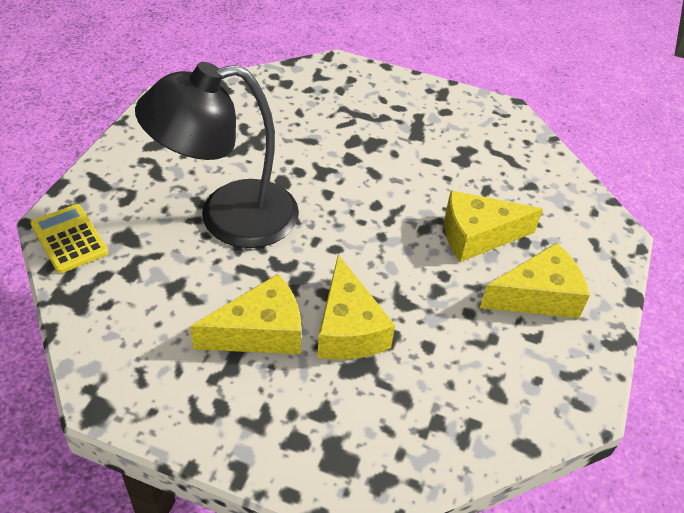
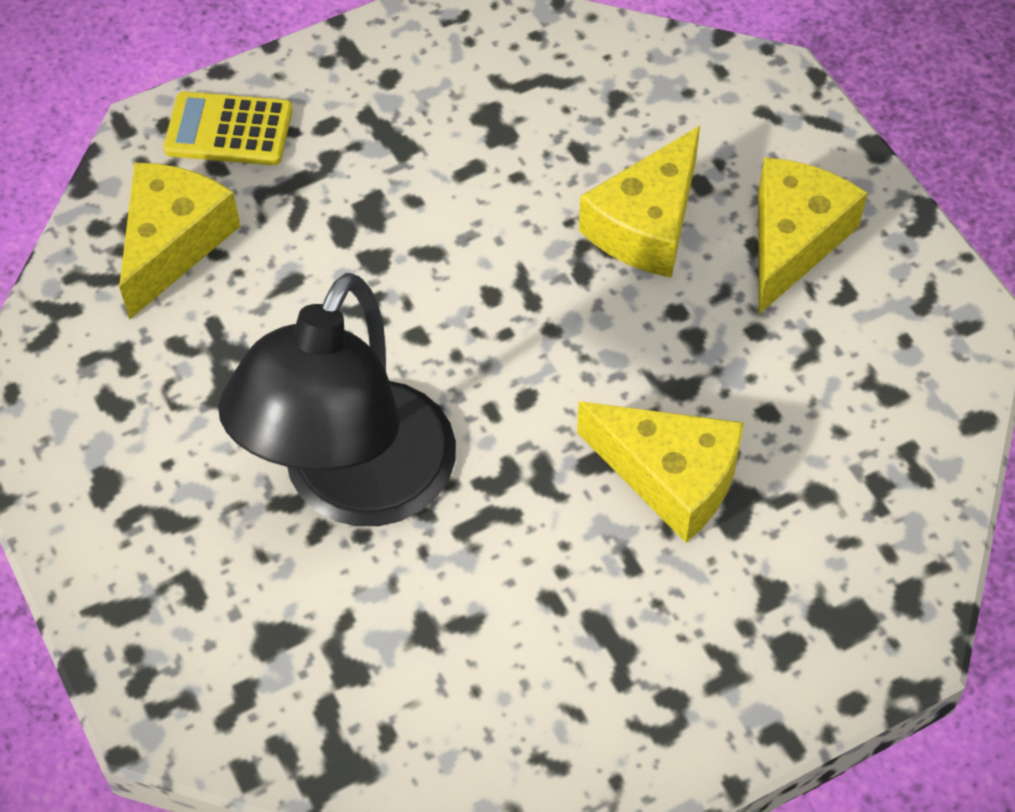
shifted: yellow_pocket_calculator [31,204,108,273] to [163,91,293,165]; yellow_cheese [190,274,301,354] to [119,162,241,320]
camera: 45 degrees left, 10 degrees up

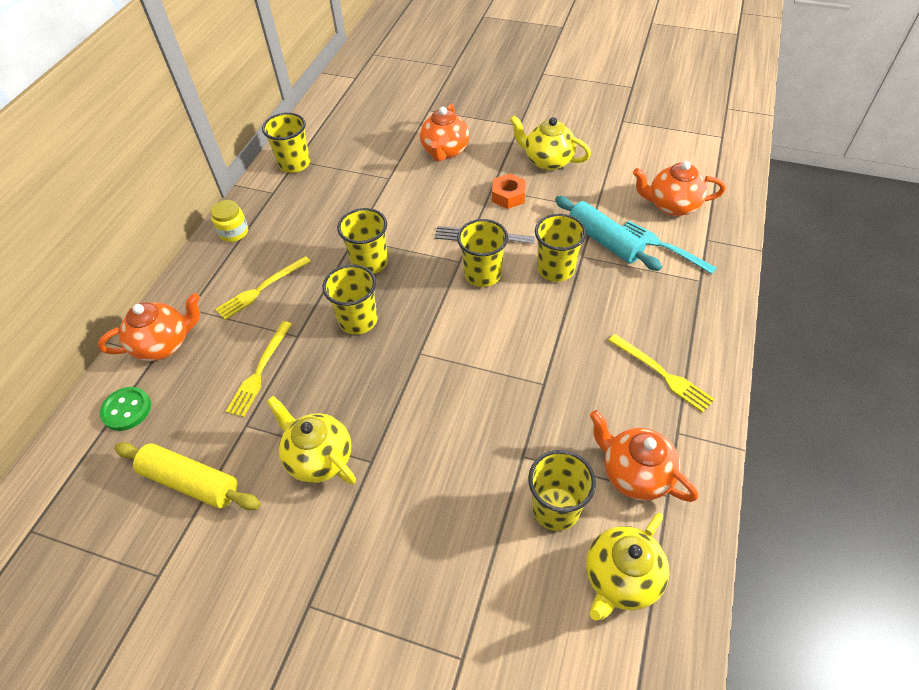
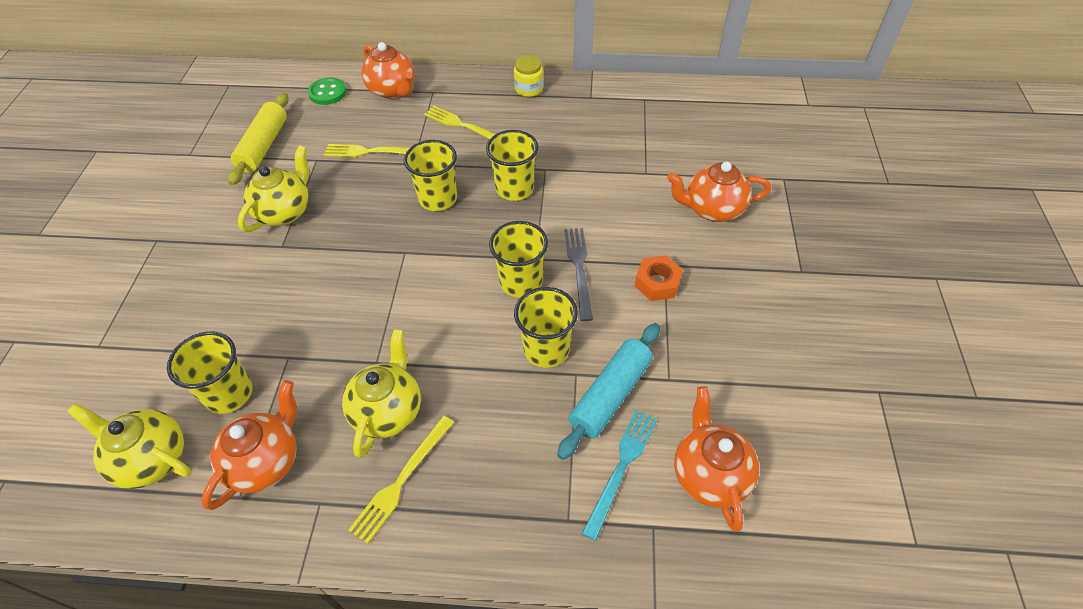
gone: yellow_beaker [262,112,310,173]
shifted: yellow_tea_pot [510,115,591,171] to [342,329,421,458]
camera: 75 degrees right, 0 degrees up

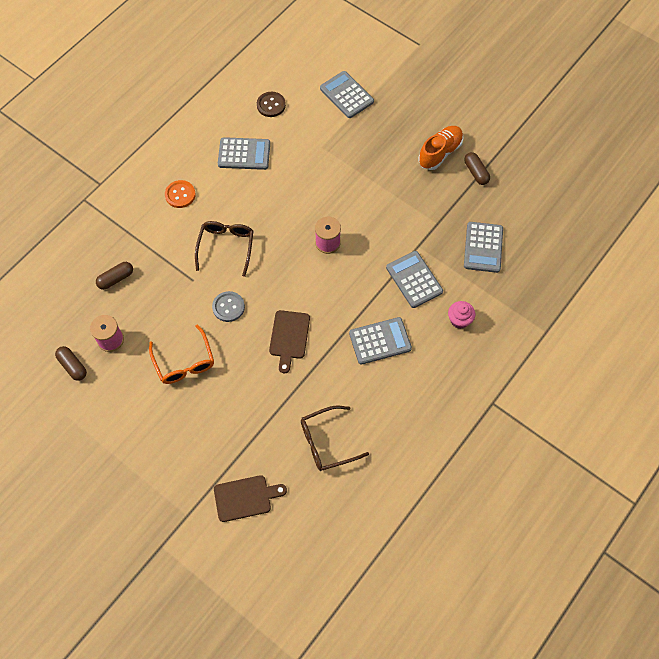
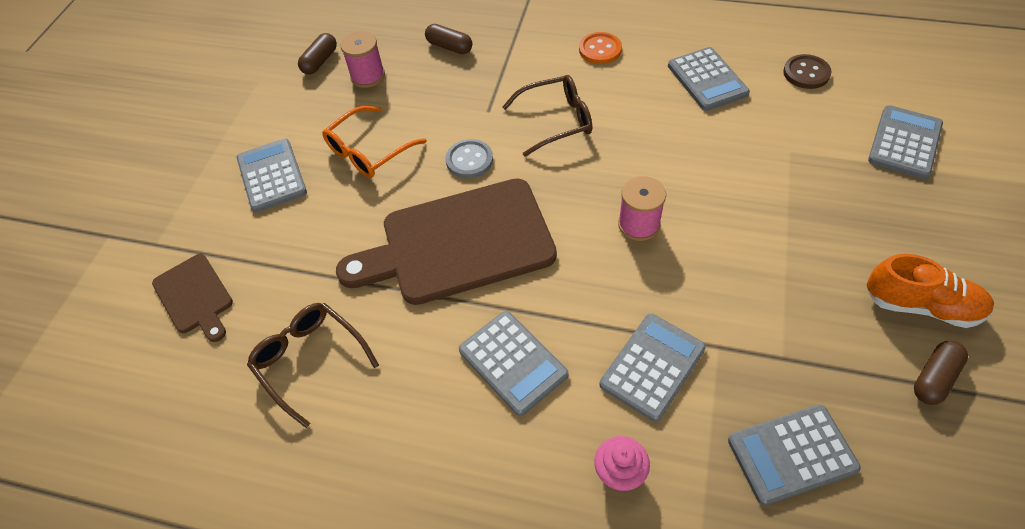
new: grey_pocket_calculator [237,139,307,212]
scaled: russet_cutting_board [269,310,310,373] = [336,178,557,305] x2.02
camera: 70 degrees right, 10 degrees down

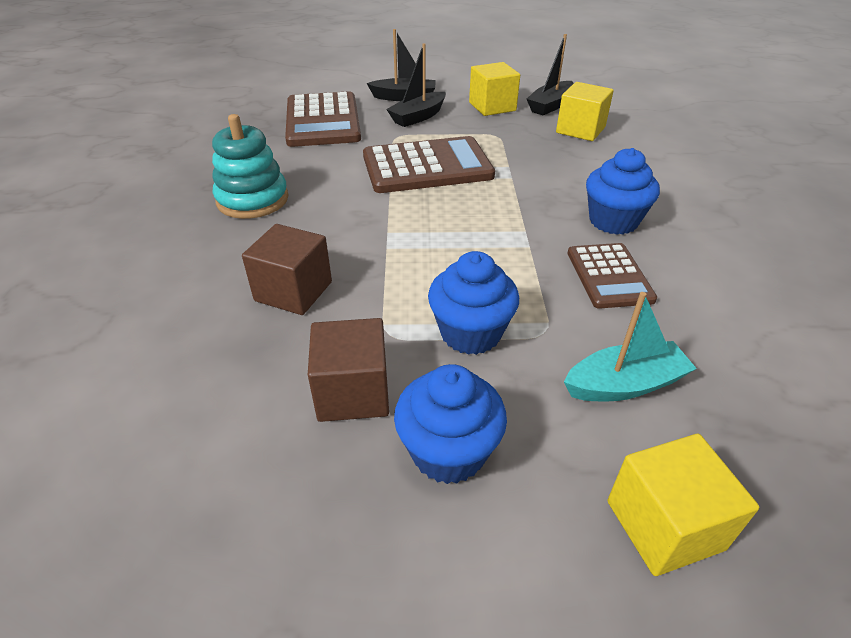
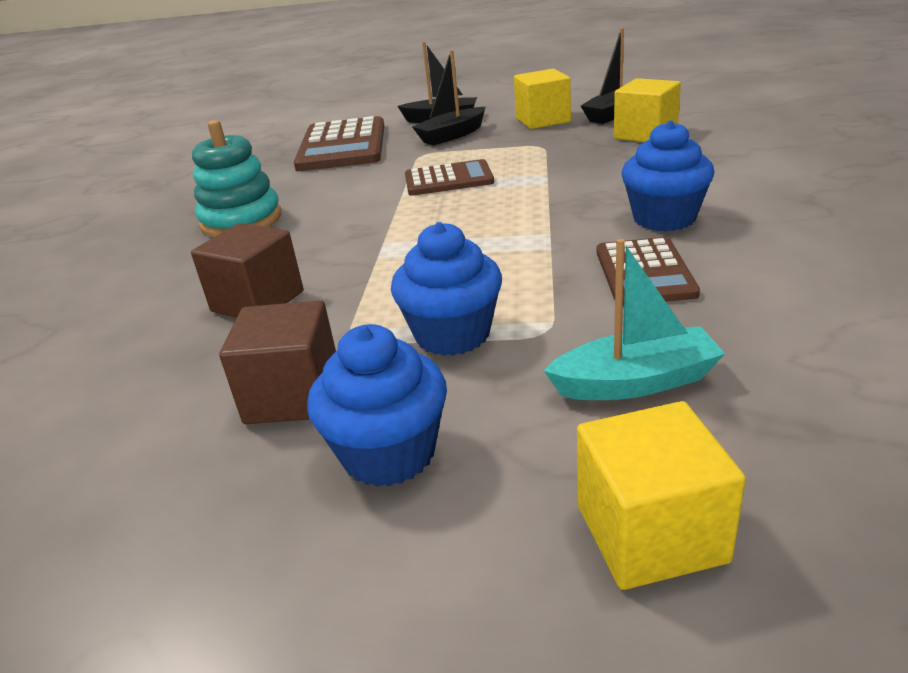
scaled: russet_pocket_calculator [363,136,495,193] = [405,159,494,196] x0.60
camera: 10 degrees right, 10 degrees down

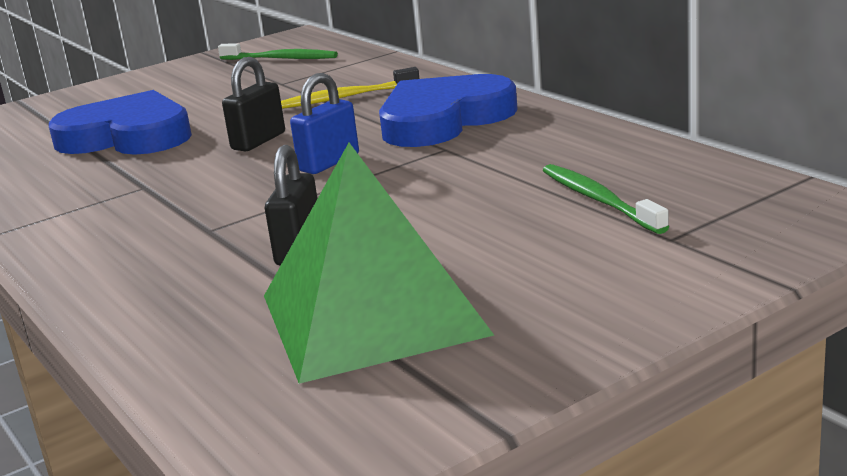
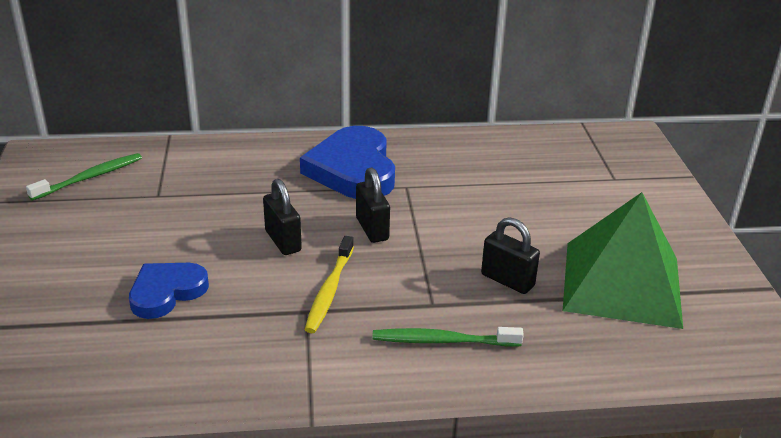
shifted: yellow_toothbrush [281,67,419,109] to [304,236,354,333]; emerald_toothbrush [543,164,669,234] to [372,327,524,347]
repainted: royal_blue_small_lock [290,73,359,174] to black_small_lock [356,168,390,243]
scaled: royal_blue_heart [49,90,192,155] = [129,263,209,319] x0.61
camera: 65 degrees left, 10 degrees up

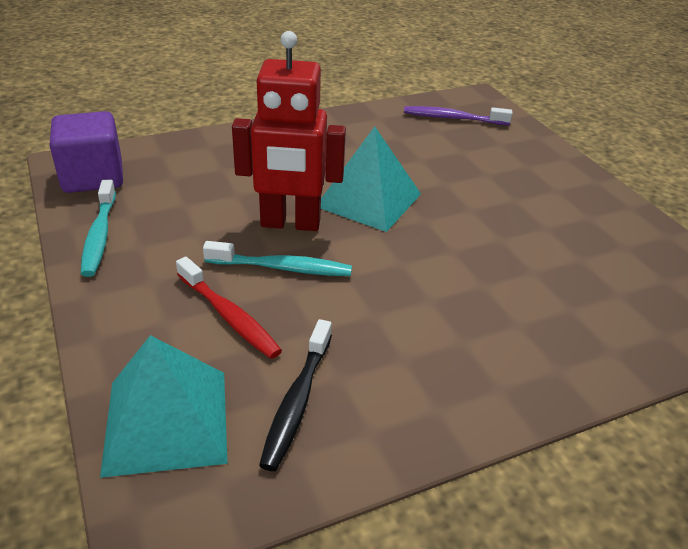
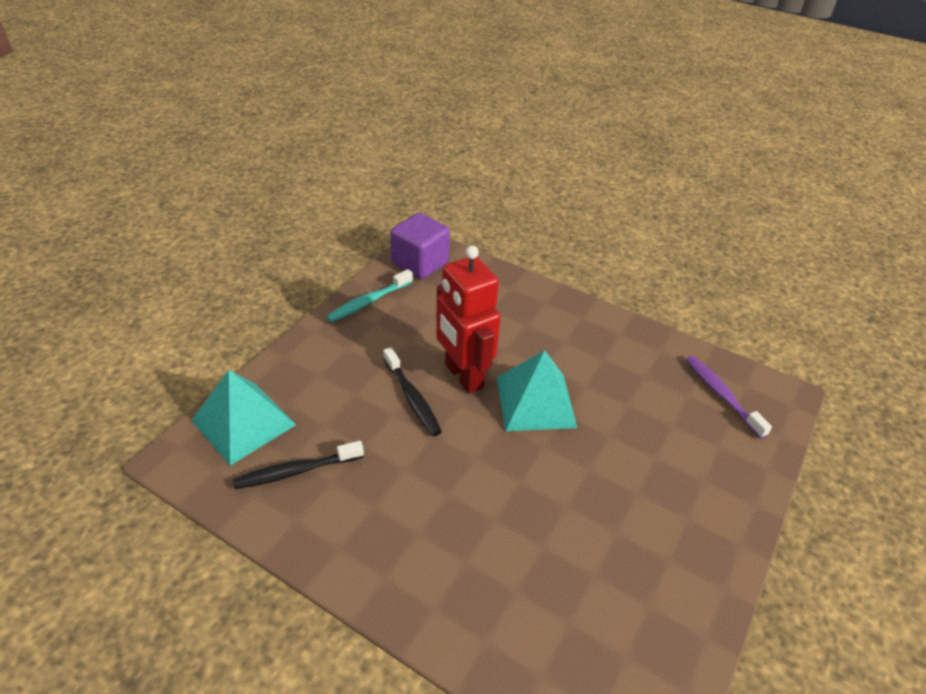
gone: scarlet_toothbrush [176,257,282,359]
repainted: turquoise_toothbrush [203,241,352,276] to black_toothbrush [383,347,442,436]
camera: 55 degrees right, 5 degrees up

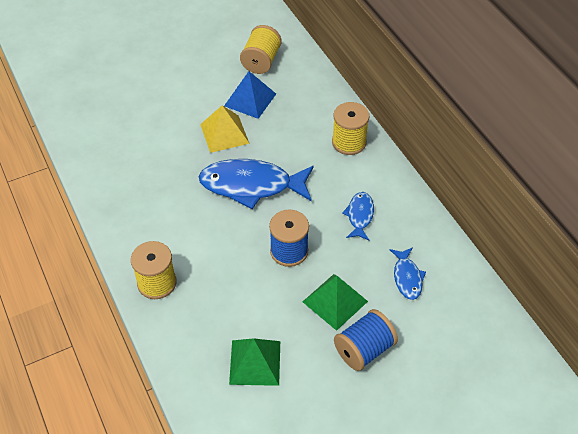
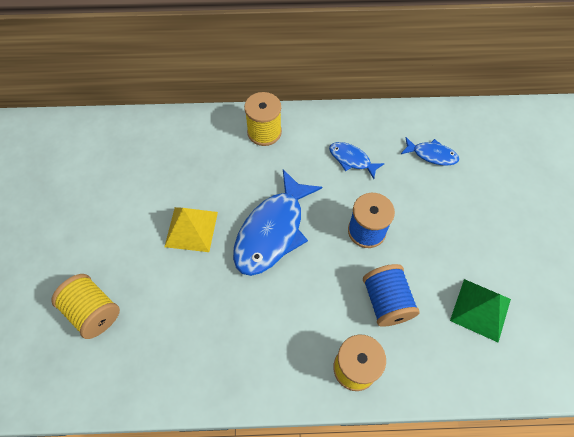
gone: royal_blue_solid_pyramid [224,71,276,119]; emerald_solid_pyramid [303,274,368,331]
shifted: yellow_spool [240,25,281,74] to [51,274,120,339]; royal_blue_spool [334,309,398,371] to [363,264,420,327]
camera: 65 degrees left, 10 degrees up

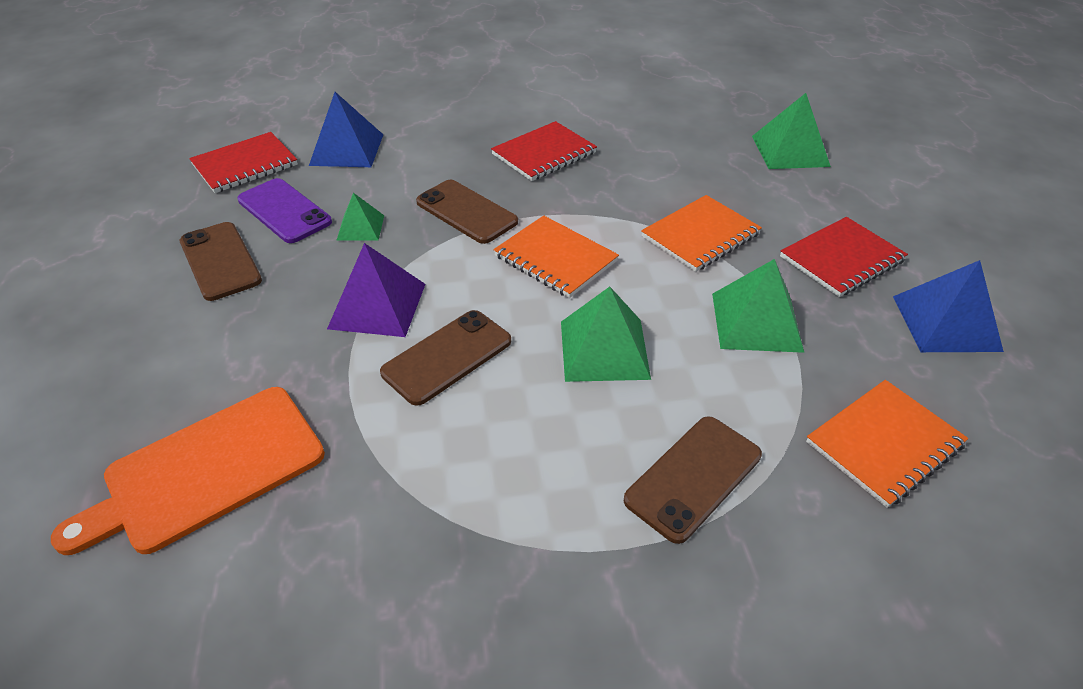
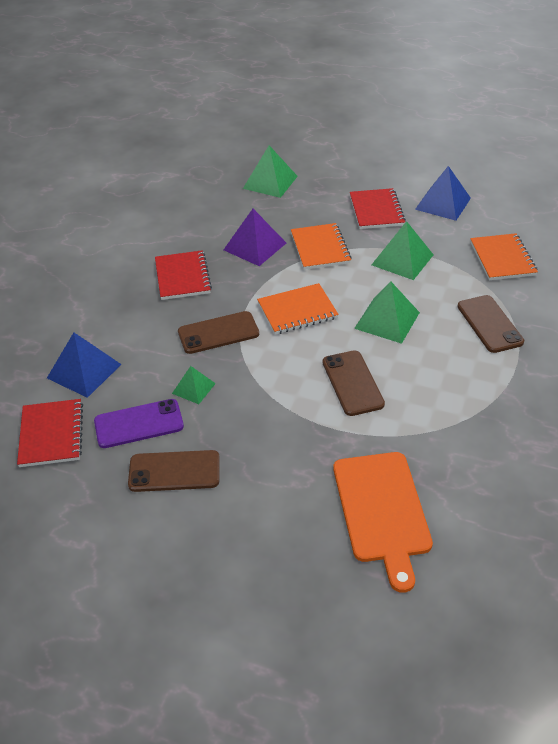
shifted: violet_solid_pyramid [327,243,425,337] to [224,209,286,266]
camera: 60 degrees left, 0 degrees up

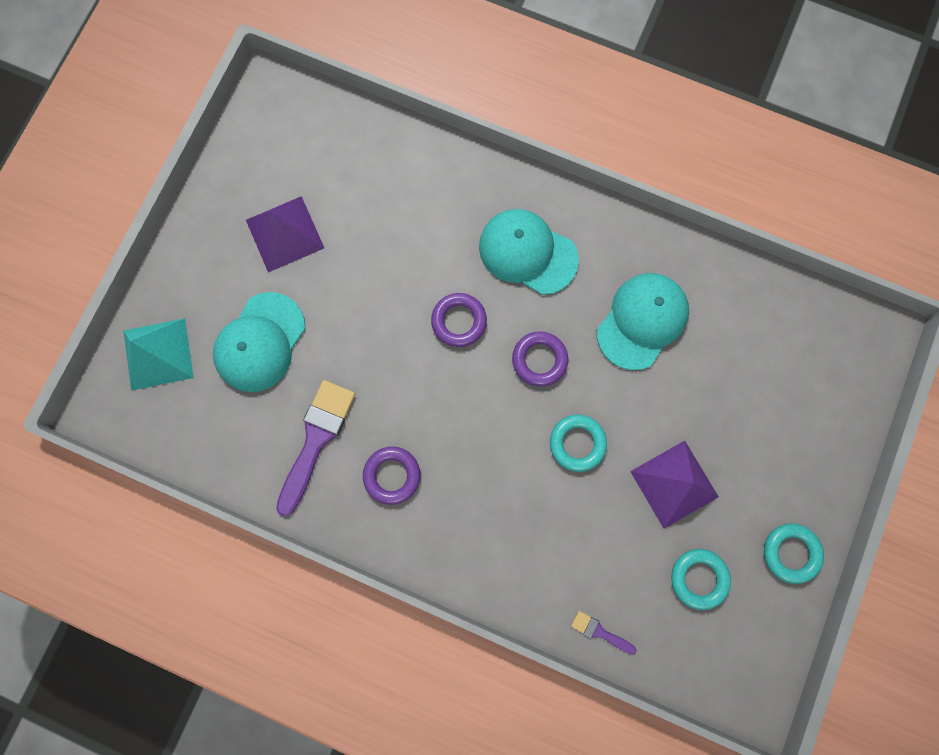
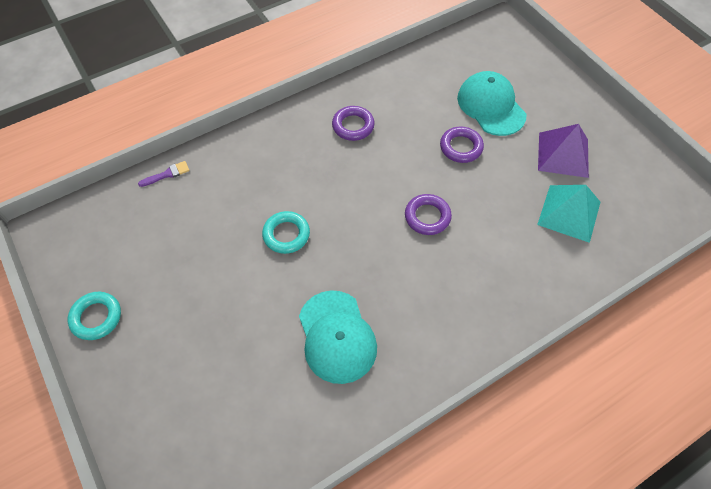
gone: violet_paint_brush [276,380,355,516]; turquoise_cap [479,209,579,295]; violet_solid_pyramid [630,441,719,529]; turquoise_hoop [671,549,731,610]
shifted: turquoise_solid_pyramid [124,318,194,391] to [537,185,600,243]; violet_hoop [512,331,568,387] to [440,127,484,163]
camera: 125 degrees right, 20 degrees down

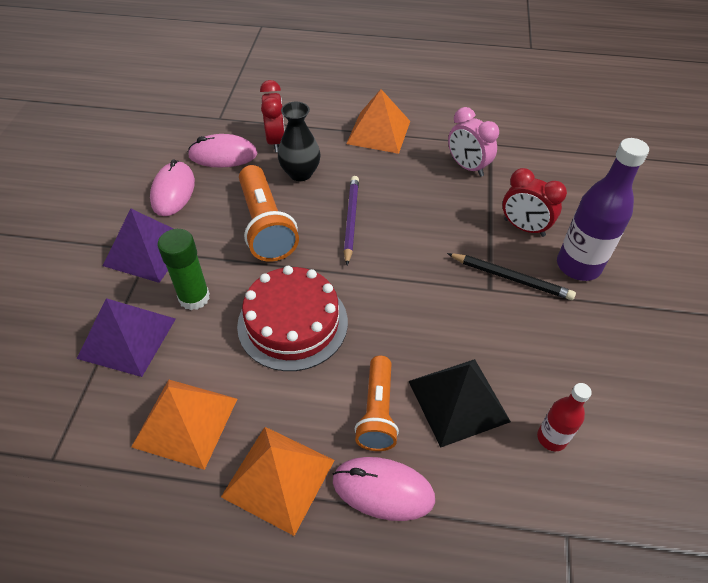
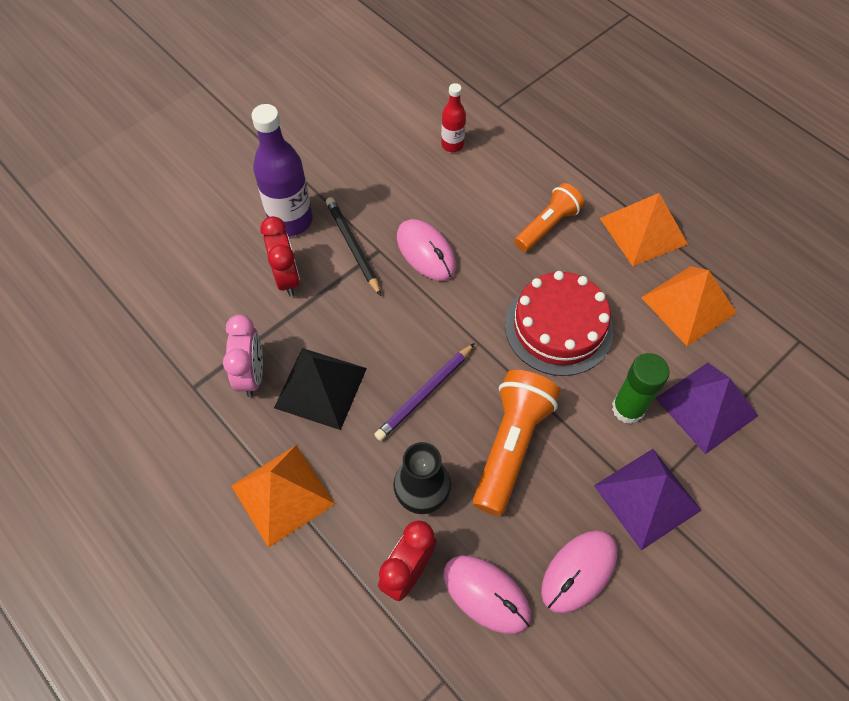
shifted: pink_mouse [332,457,435,521] to [397,219,456,281]; black_solid_pyramid [408,359,511,448] to [274,348,367,430]
camera: 140 degrees left, 10 degrees up

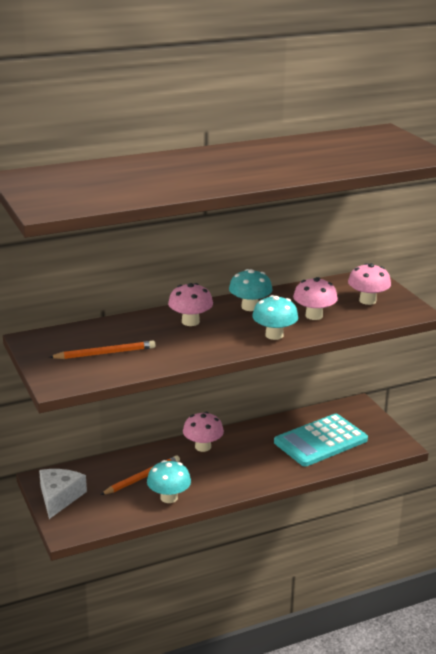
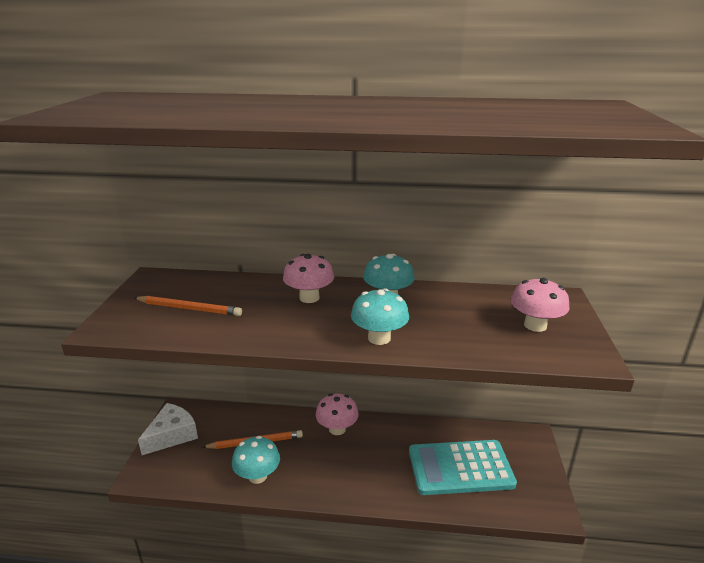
gone: pink_fungus [293,277,338,320]
camera: 30 degrees right, 0 degrees up

